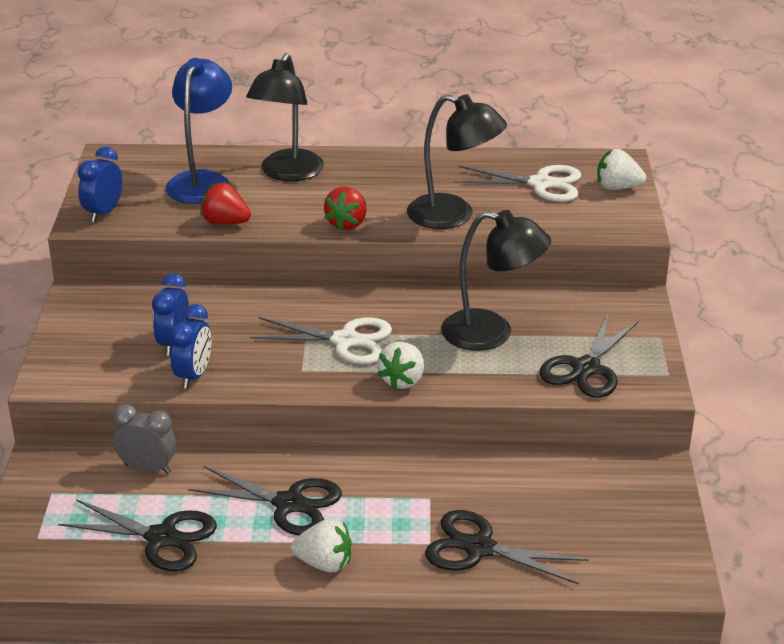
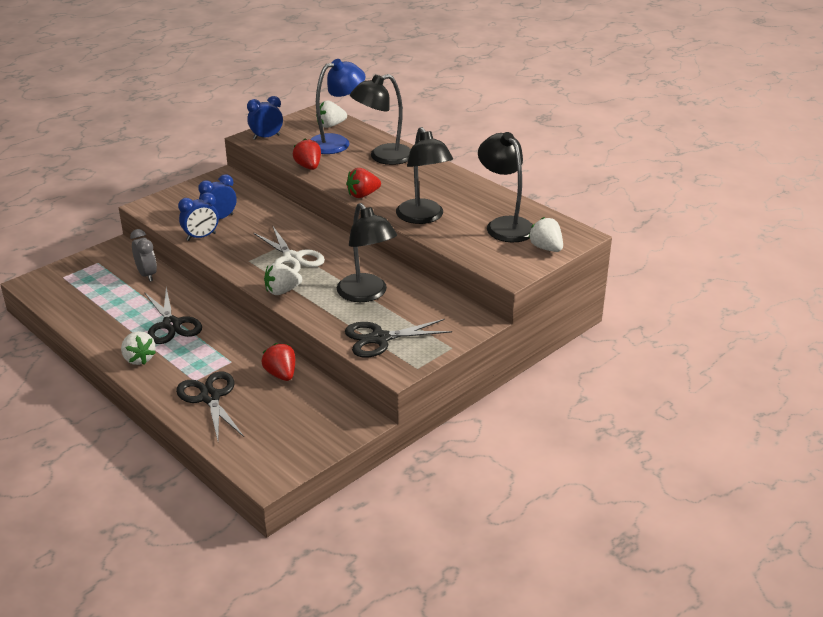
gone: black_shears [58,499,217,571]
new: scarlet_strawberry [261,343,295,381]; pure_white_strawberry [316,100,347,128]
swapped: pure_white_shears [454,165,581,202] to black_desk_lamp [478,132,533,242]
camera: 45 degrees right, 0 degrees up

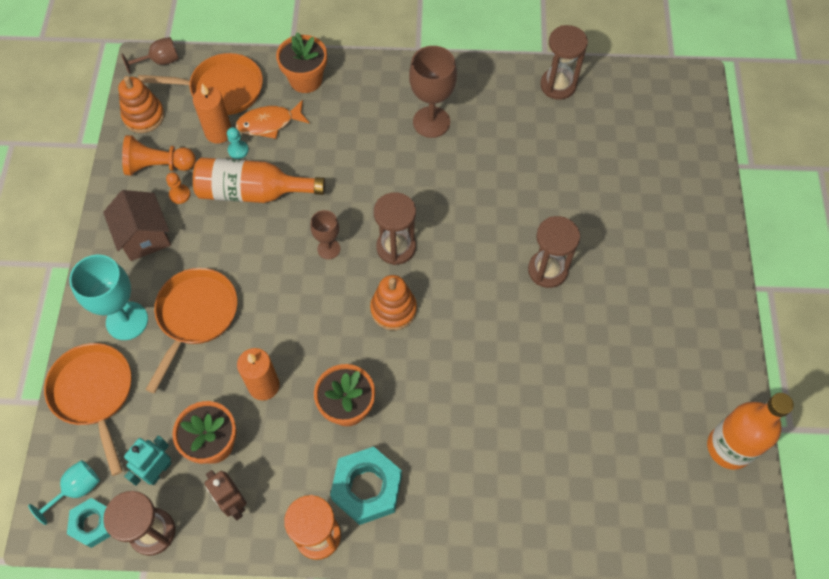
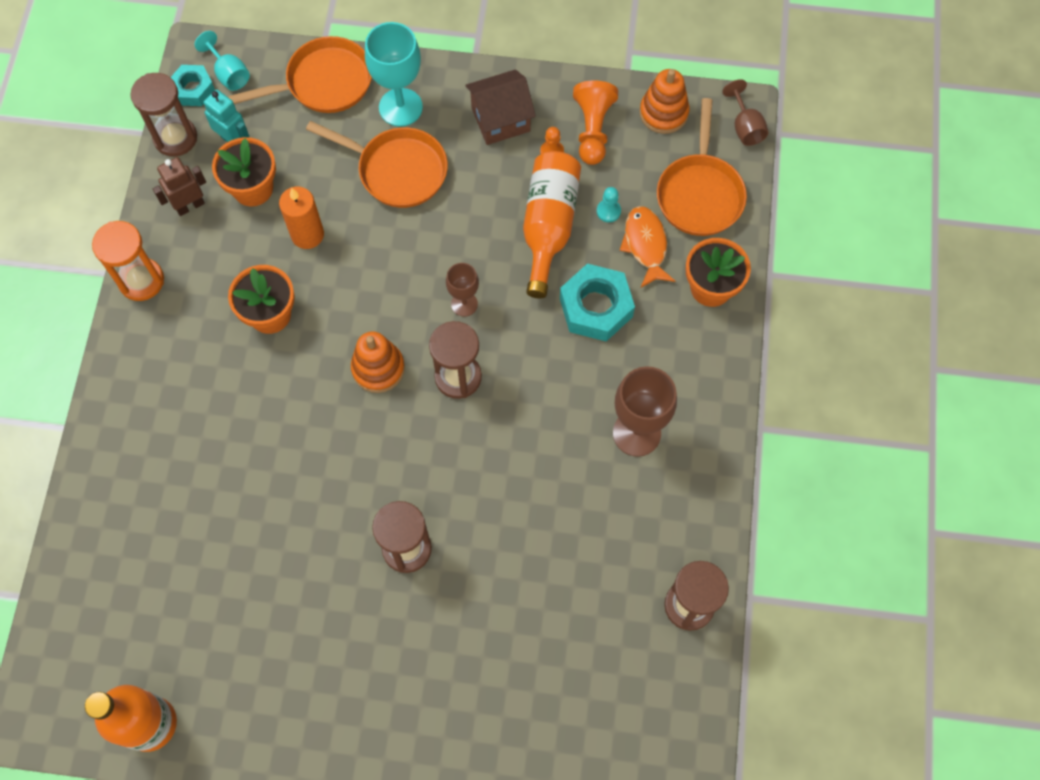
gone: bright_orange_wax_candle [193,84,231,144]
shifted: turquoise_hex_nut [330,447,402,525] to [560,264,635,342]
camera: 95 degrees right, 5 degrees up

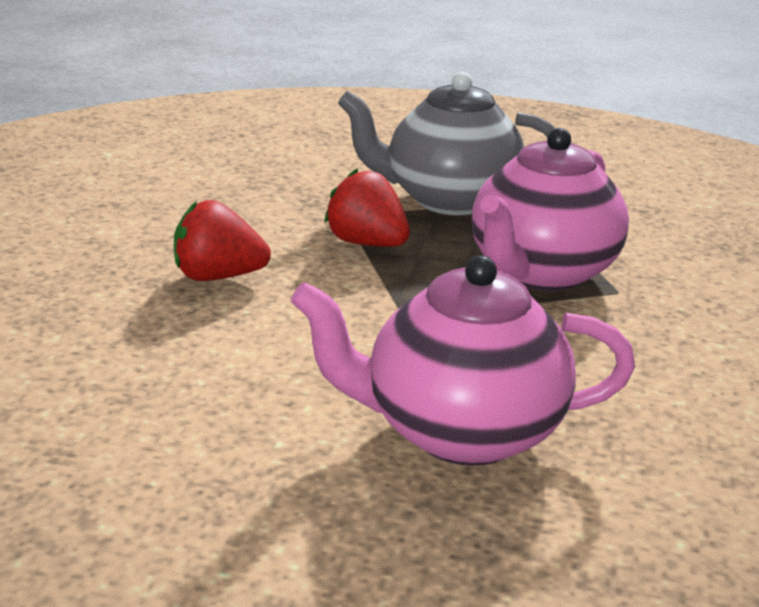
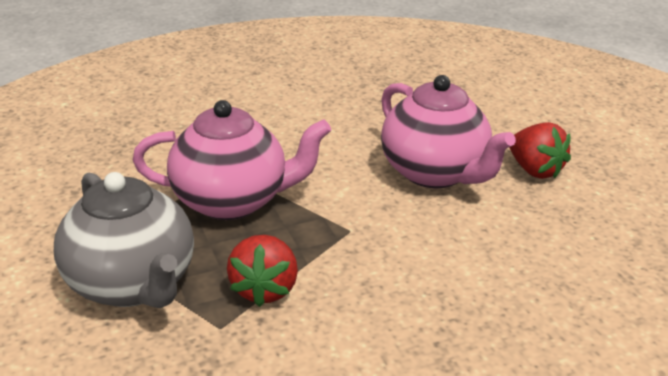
shifted: scarlet_strawberry [174,200,271,281] to [509,122,571,179]
camera: 125 degrees left, 5 degrees up

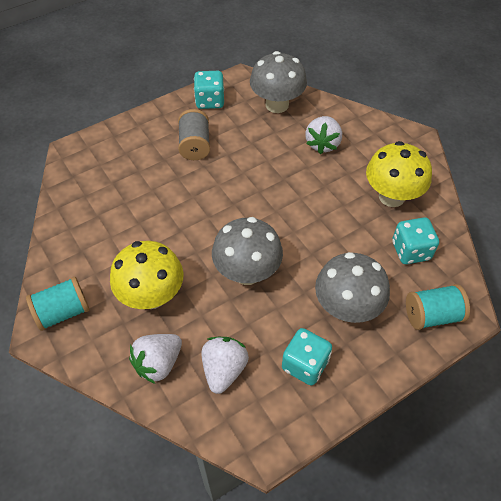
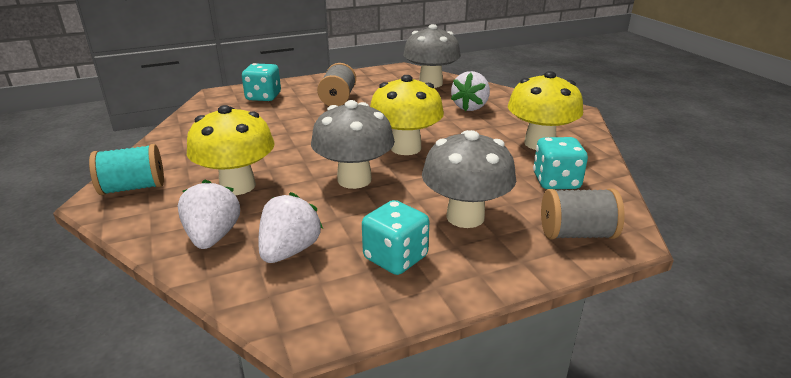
new: yellow_fungus [370,75,444,155]
shifted: turquoise_game_die [194,71,224,109] to [242,63,281,101]
repainted: turquoise_spool [406,284,470,330] to grey_spool [541,189,625,239]
rotated: pure_white_strawberry [129,334,182,384] = [178,179,240,249] 120 degrees clockwise
camera: 10 degrees right, 25 degrees down

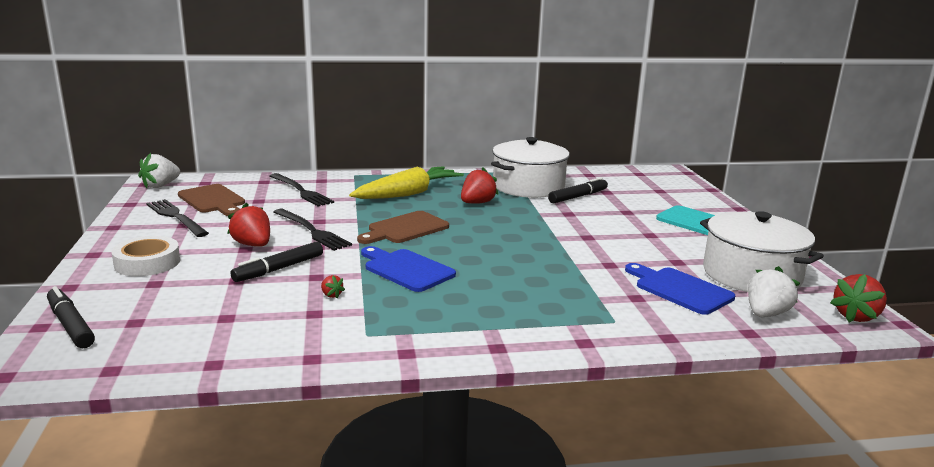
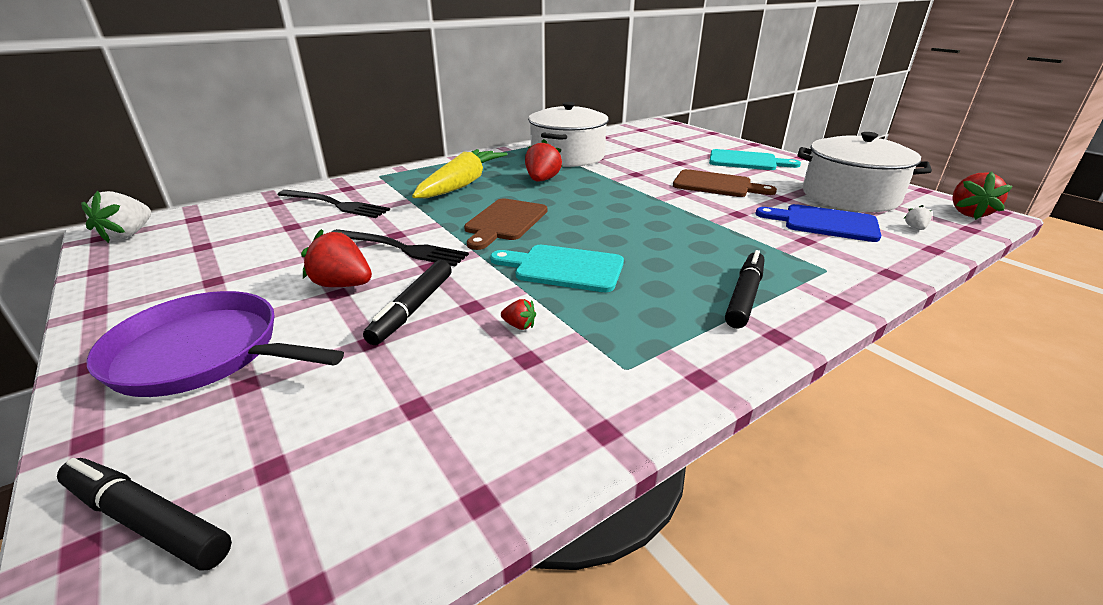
gone: black_fork [146,199,209,237]
shifted: russet_cutting_board [178,184,245,216] to [673,169,777,197]; black_felt_pen [548,177,608,203] to [725,250,764,329]
swapped: pure_white_roll_of_tape [112,236,180,276] to violet_pan [86,291,344,397]
repainted: royal_blue_cutting_board [361,246,456,292] to turquoise_cutting_board [490,245,624,292]
scaled: pure_white_strawberry [748,266,800,317] = [904,205,932,230] x0.48
camera: 25 degrees left, 10 degrees up

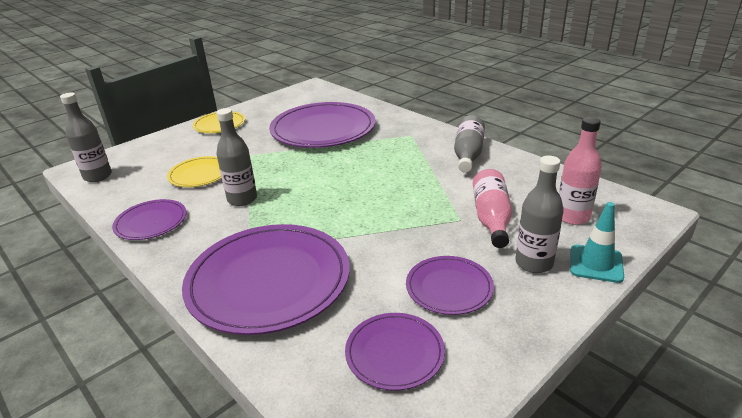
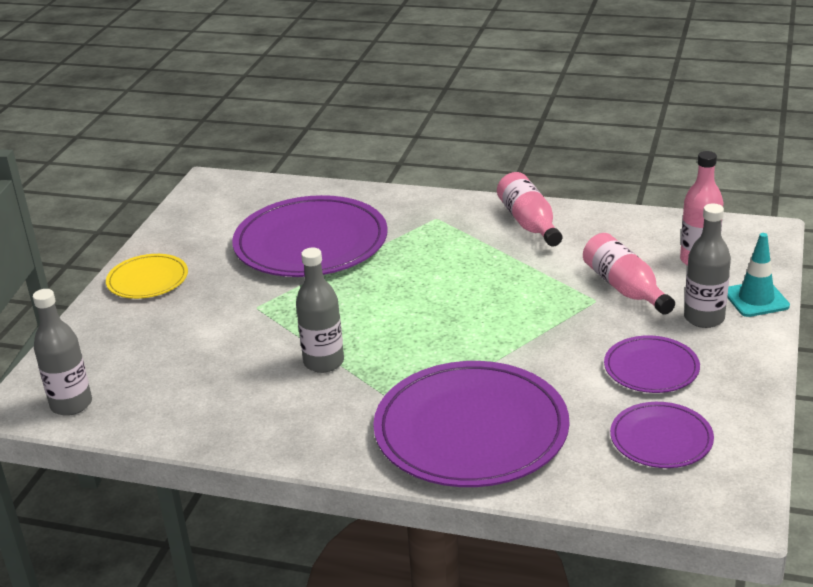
gone: violet_plate [112,199,187,240]; yellow_plate [167,156,221,187]
repainted: grey_drink_bottle [454,115,485,173] to pink_drink_bottle [497,172,562,246]
camera: 30 degrees left, 0 degrees up

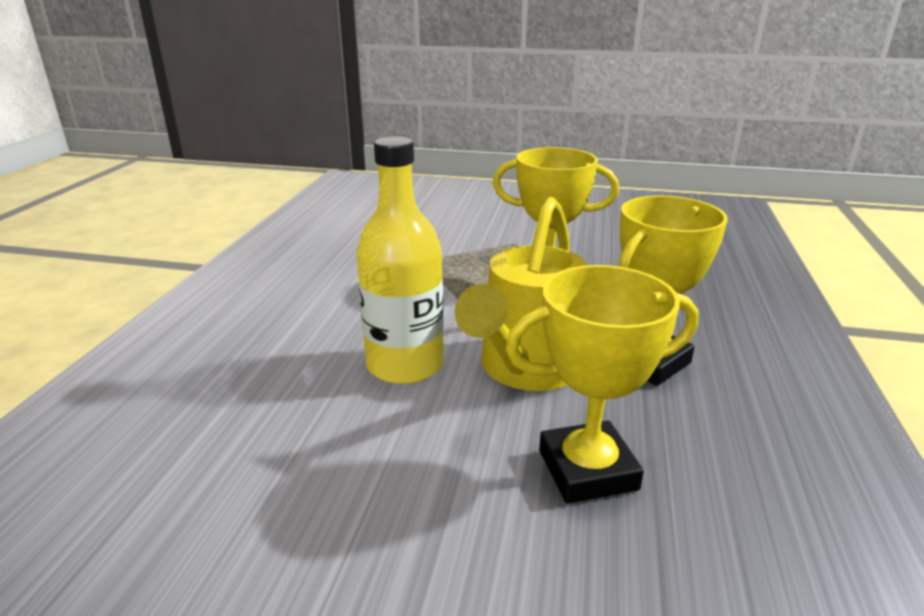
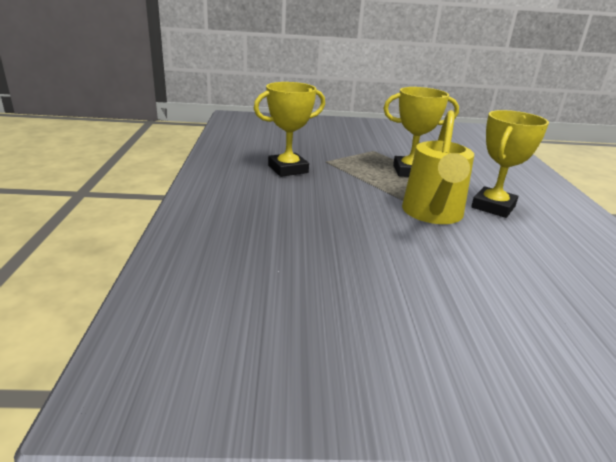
gone: yellow_drink_bottle [357,136,444,384]
shifted: yellow_award_cup [505,265,698,504] to [254,82,325,177]
camera: 15 degrees left, 0 degrees up

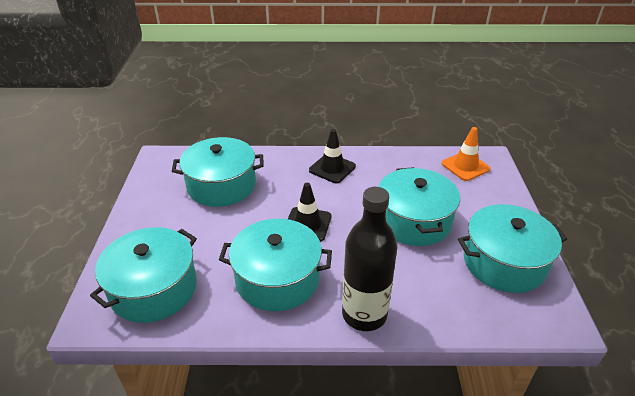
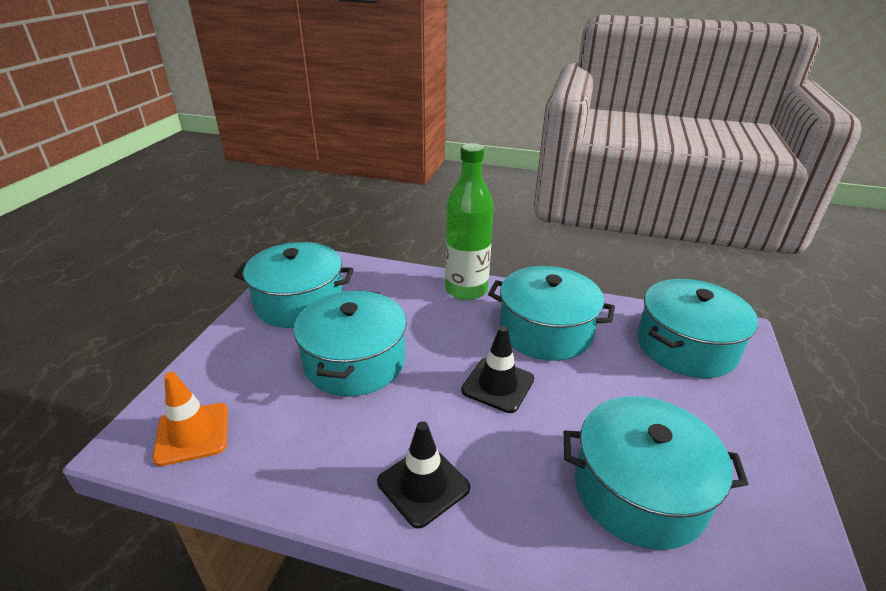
repainted: black_drink_bottle [342,187,398,331] to emerald_drink_bottle [445,143,494,300]
camera: 165 degrees left, 5 degrees down

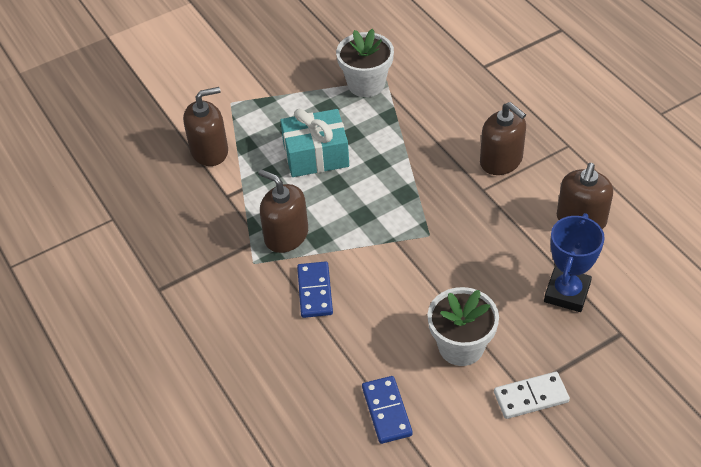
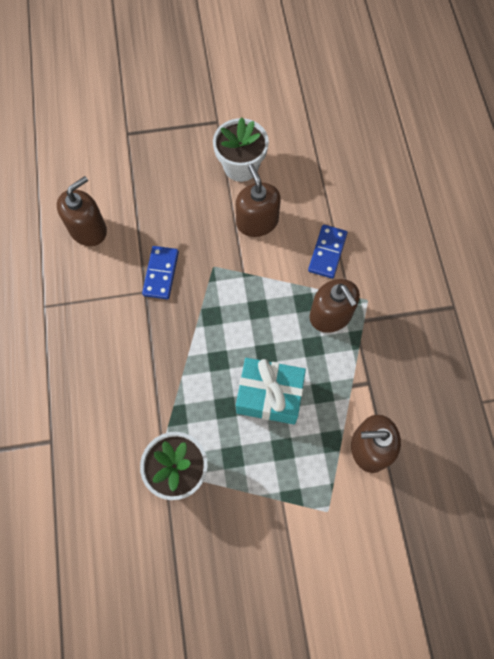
gone: pure_white_domino [494,372,570,419]; royal_blue_award_cup [544,213,605,312]
shifted: royal_blue_domino [362,376,413,444] to [142,246,179,299]; russet_soap_dispenser [480,102,526,175] to [236,164,281,237]
camera: 160 degrees left, 20 degrees up

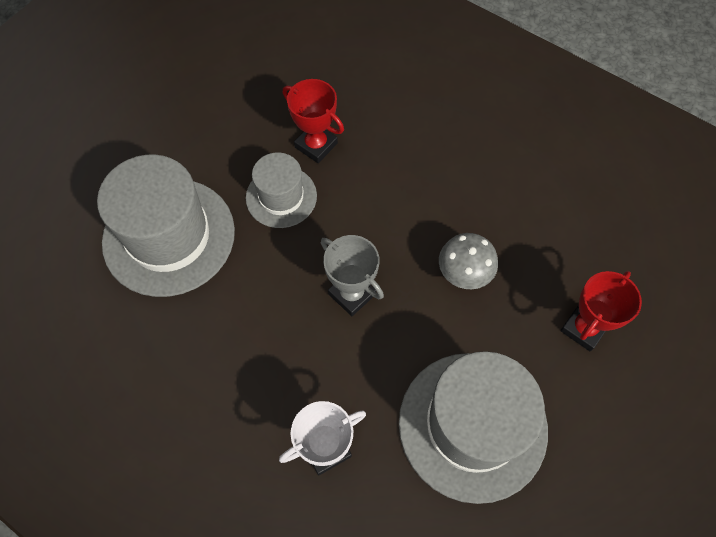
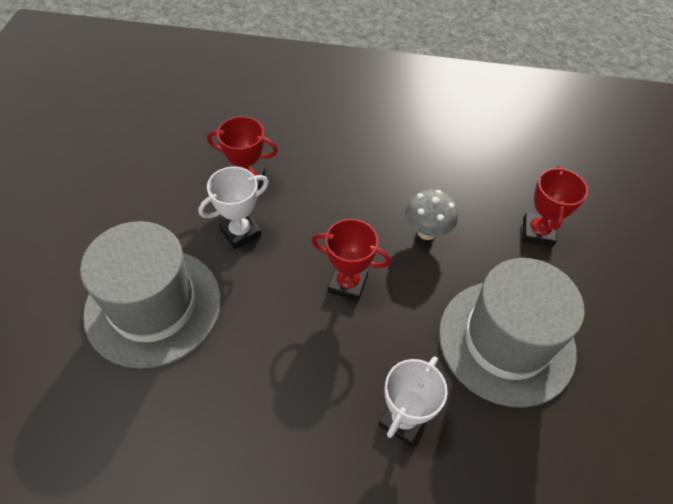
swapped: grey_hat [246,152,317,228] to pure_white_award_cup [198,167,269,250]
repainted: grey_award_cup [321,235,384,316] to scarlet_award_cup [312,219,391,301]
camera: 30 degrees left, 10 degrees down

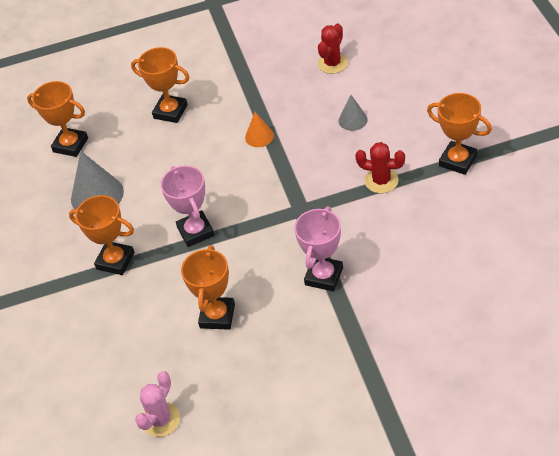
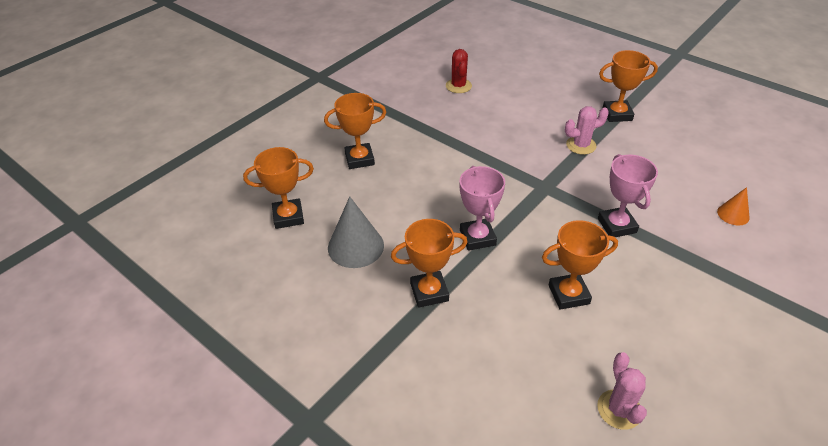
gone: grey_cone_shape [338,95,368,131]
shifted: bright_orange_cone_shape [245,112,274,147] to [717,187,750,226]
repainted: scarlet_saguaro_cactus [355,142,405,193] to pink_saguaro_cactus [565,106,609,155]
rotated: pink_award_cup [161,166,215,247] = [459,166,505,251] 45 degrees clockwise; bright_orange_award_cup [181,246,235,330] = [542,220,618,310] 75 degrees counterclockwise
camera: 40 degrees left, 5 degrees down

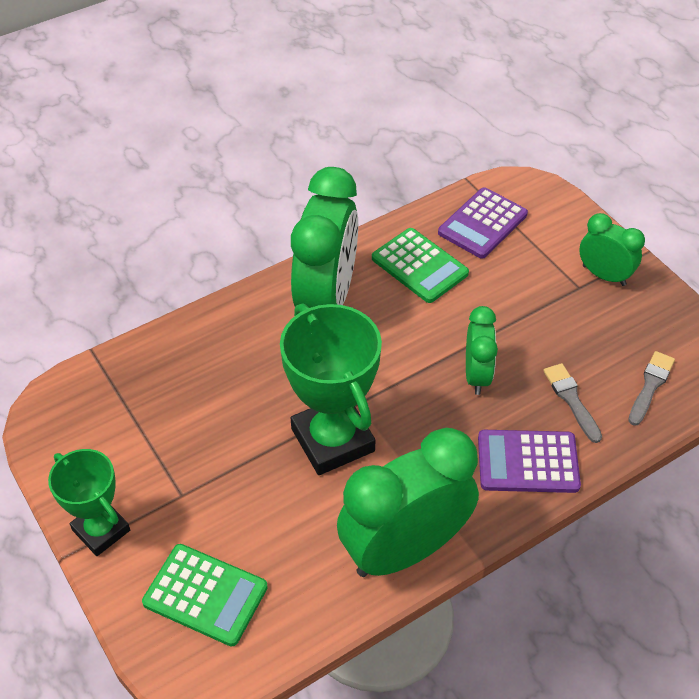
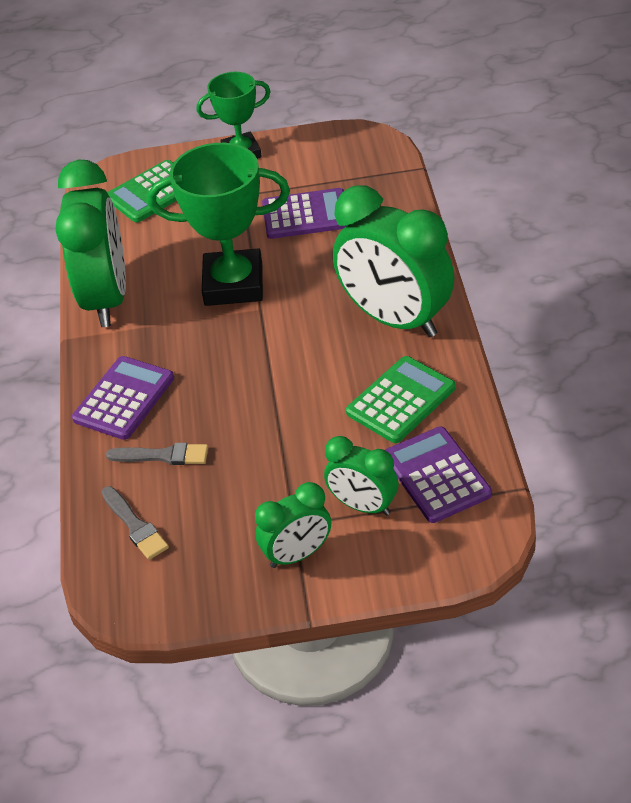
new: violet_pocket_calculator [262,188,347,239]
shifted: emerald_bedside_clock [466,306,498,395] to [324,436,399,516]
rotated: emerald_pocket_calculator [372,228,469,303] = [346,356,455,443] 150 degrees clockwise
camera: 120 degrees right, 5 degrees down

